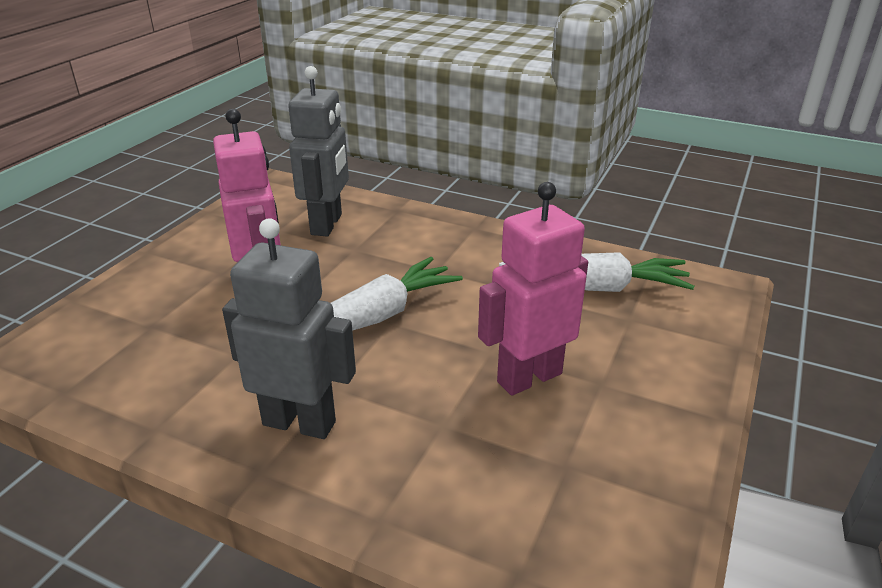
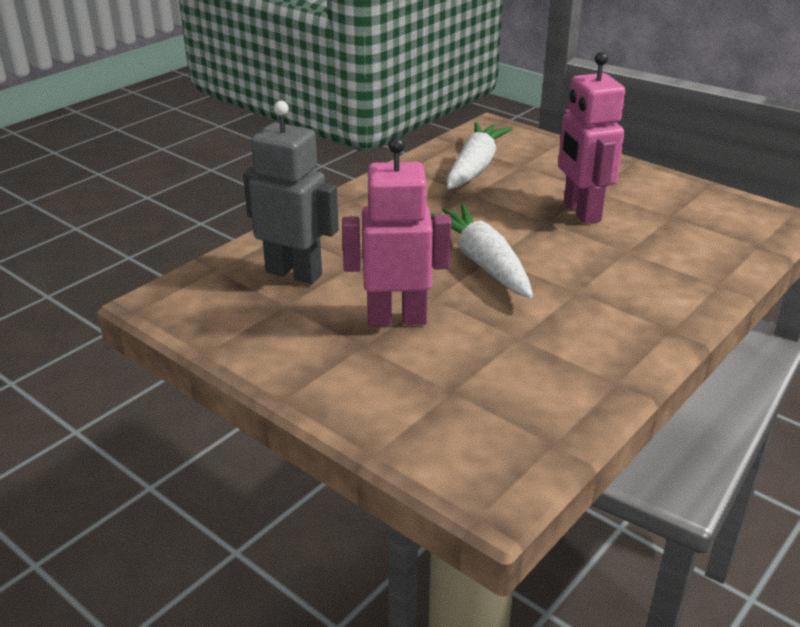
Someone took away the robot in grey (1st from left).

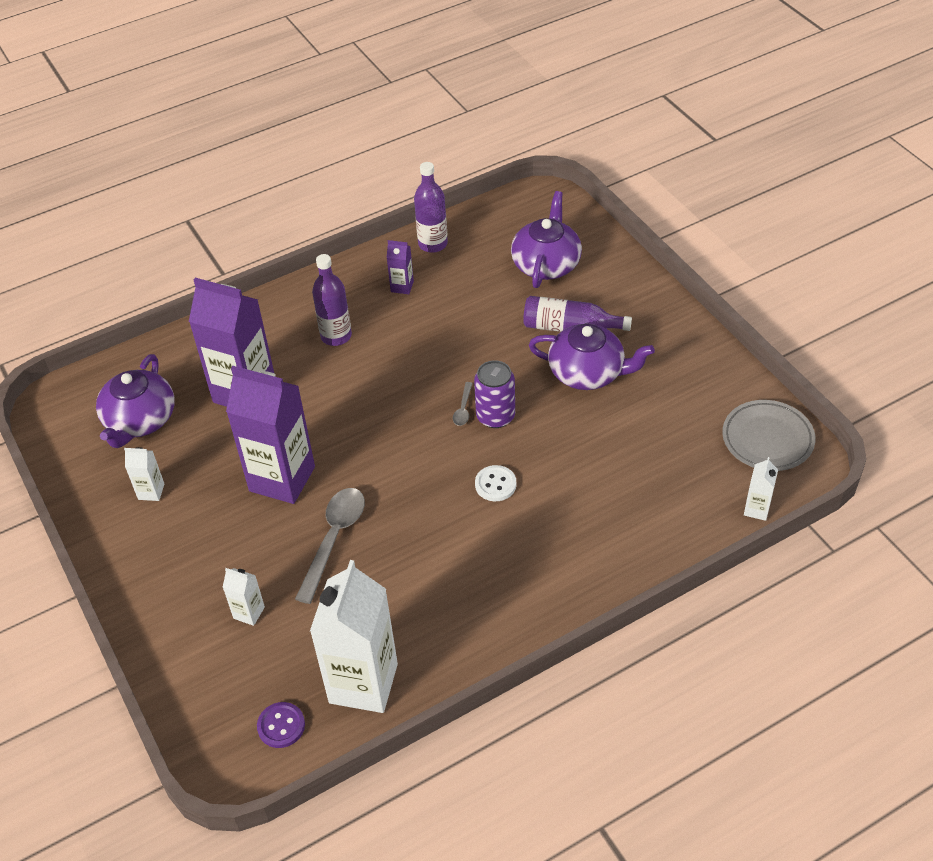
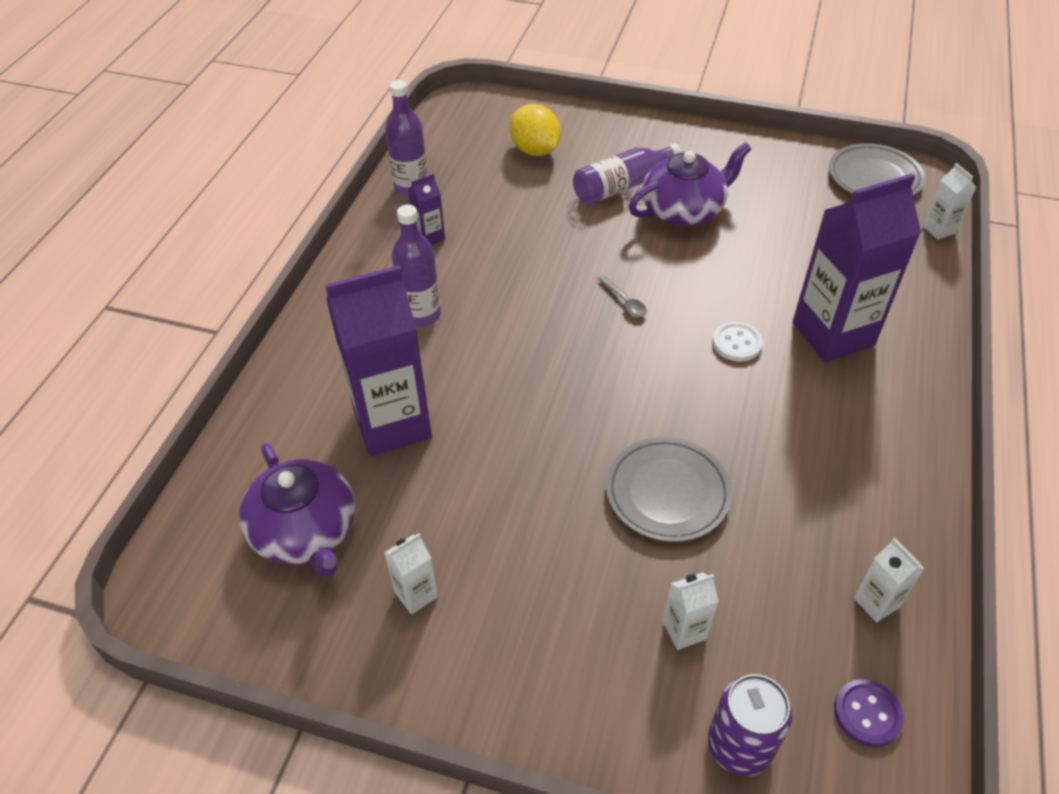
Someone swapped the teapot in purple (2nd from left) for the lemon in yellow.
Someone swapped the spoon in grey (1st from left) for the plate in grey (1st from left).
Someone carried the can in purple.
Someone carried the carton in purple (2nd from left in the first image).
Someone scaled the carton in white (3rd from left) by 0.43.

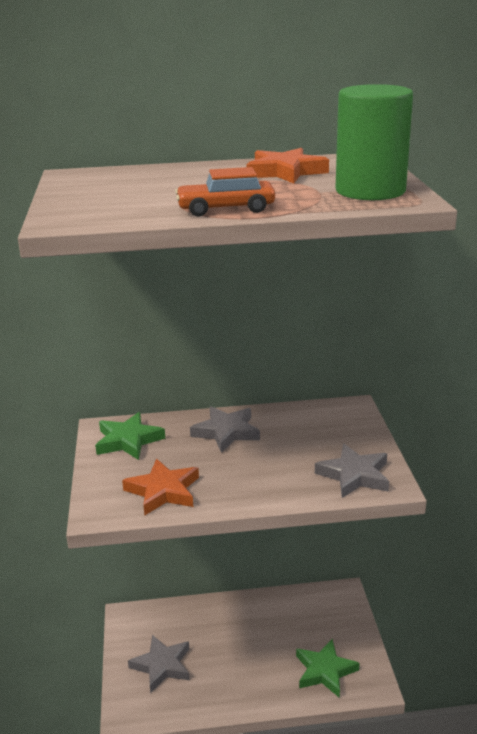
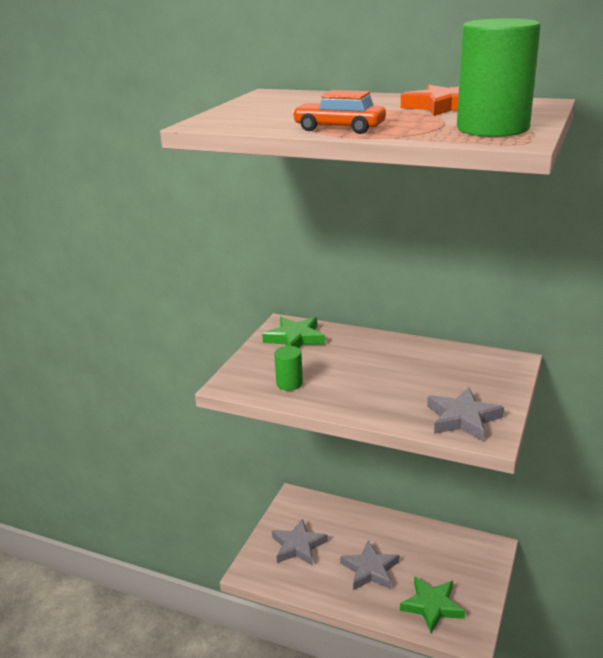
Someone swapped the star in orange (1st from left) for the cylinder in green (1st from left).
Someone carried the star in grey (2nd from left).

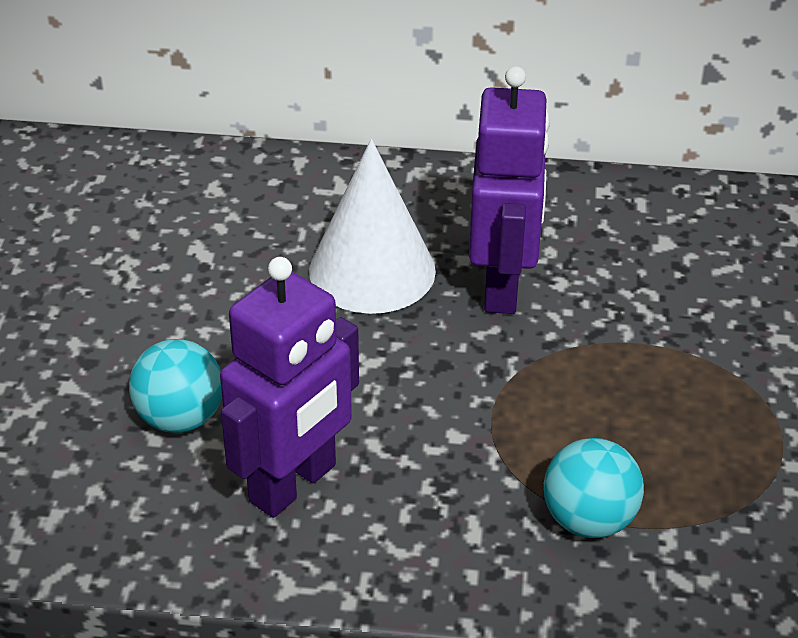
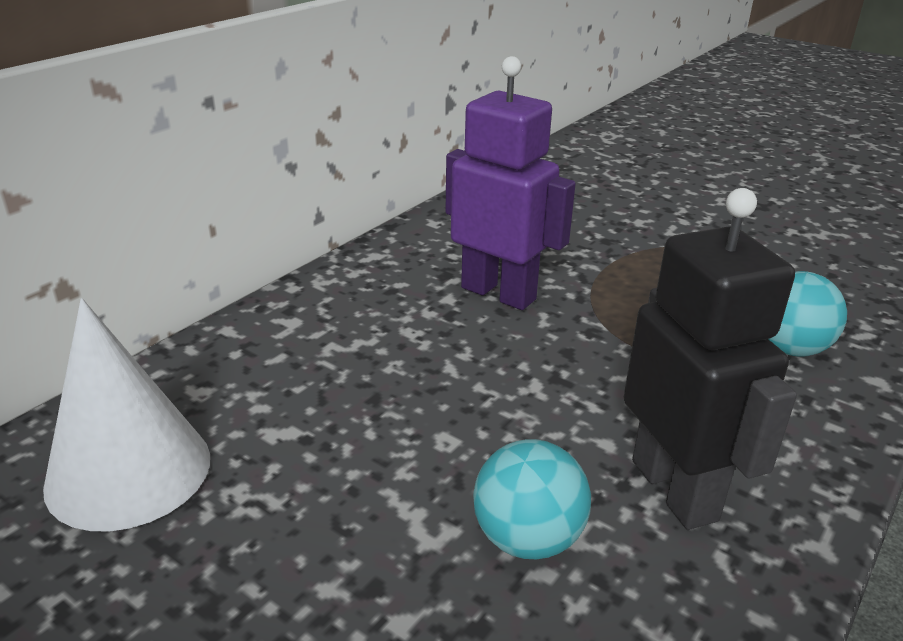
Someone carried the cone in white.
Someone repainted the robot in purple (1st from left), which became the robot in black.

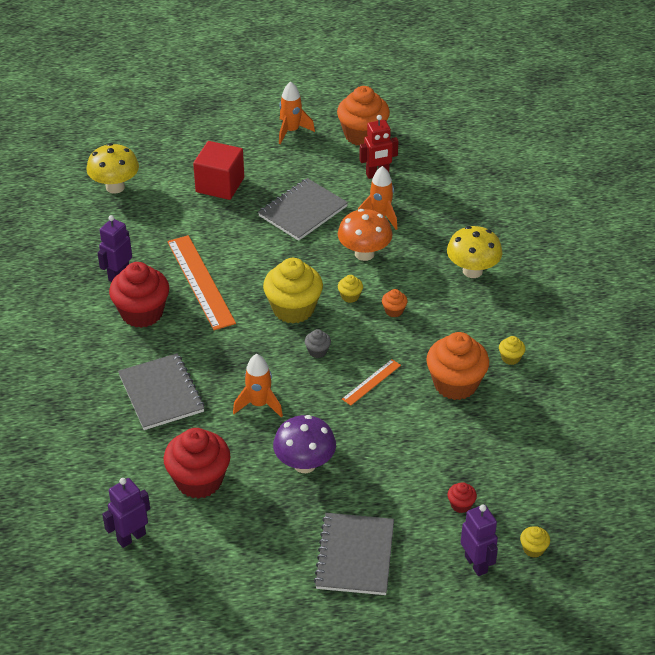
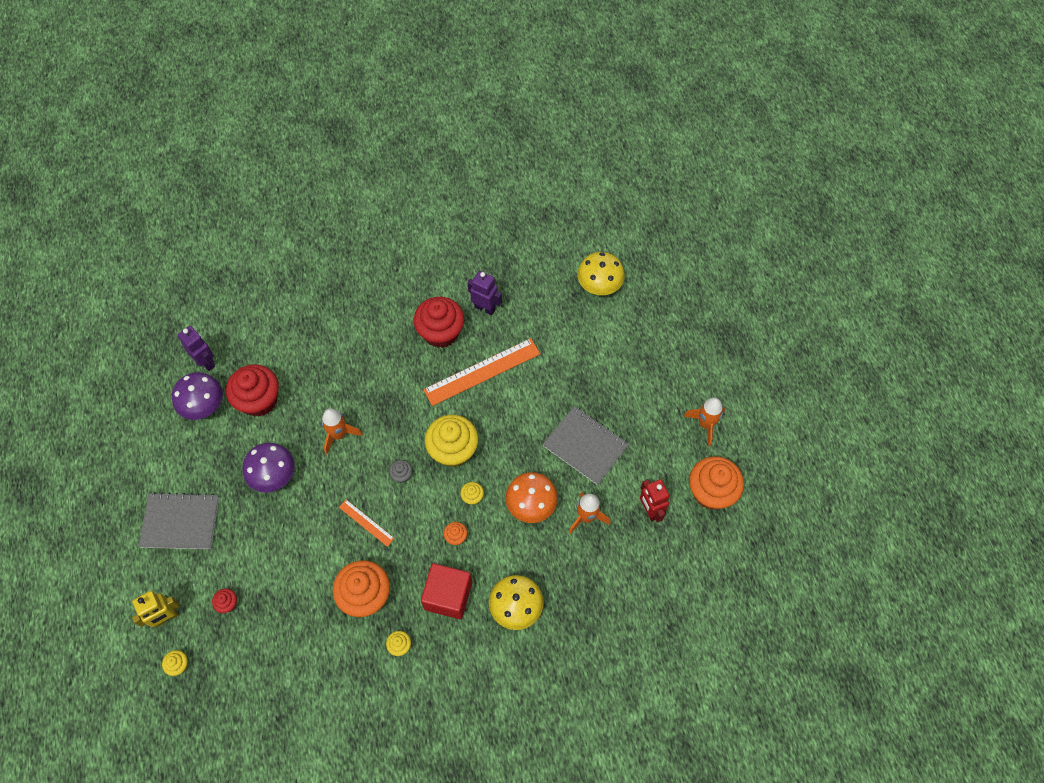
Someone repainted the robot in purple (3rd from left), which became the robot in yellow.
Someone put down the mushroom in purple (1st from left).
Someone carried the cube in red.
Someone took away the notebook in grey (1st from left).

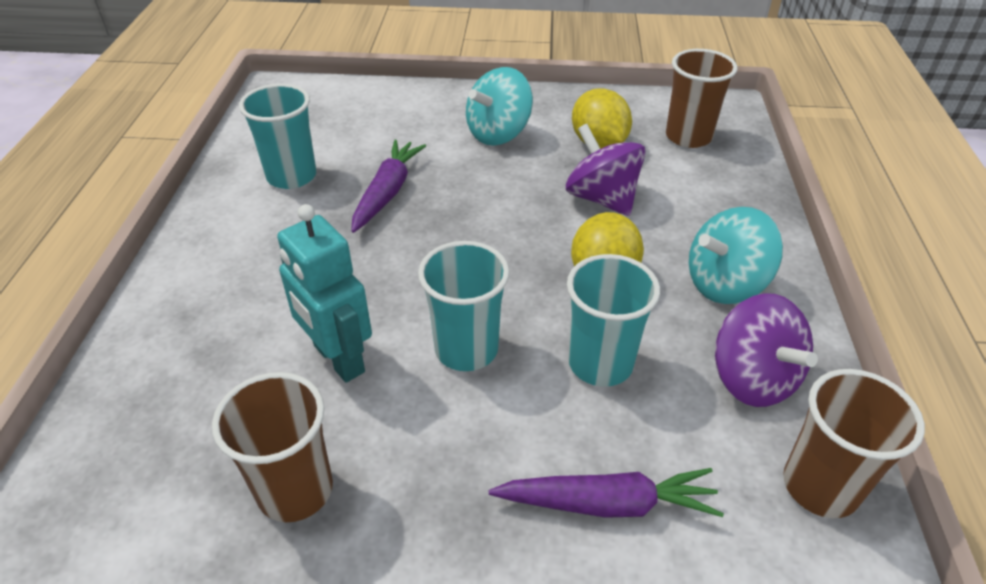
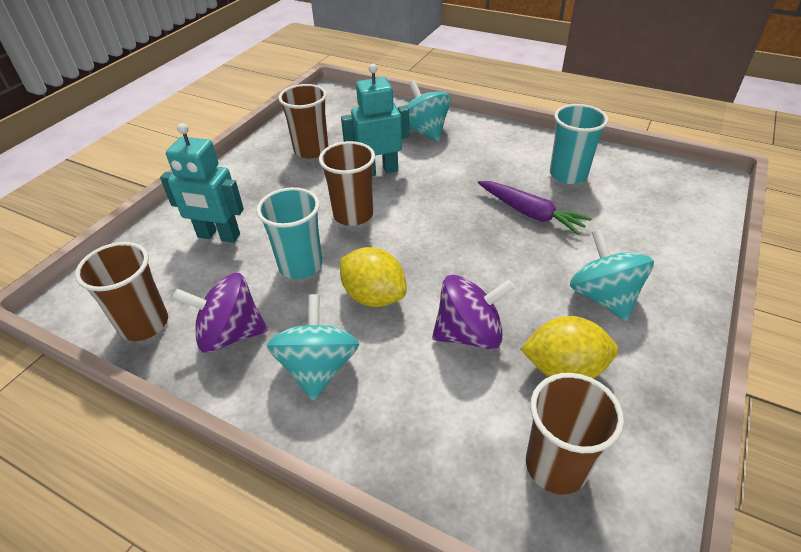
Someone swapped the carrot in purple (2nd from left) for the robot in turquoise (1st from left).
Someone repainted the cup in turquoise (2nd from left), which became the cup in brown (3rd from left).
Someone put down the spinning top in turquoise (2nd from left).

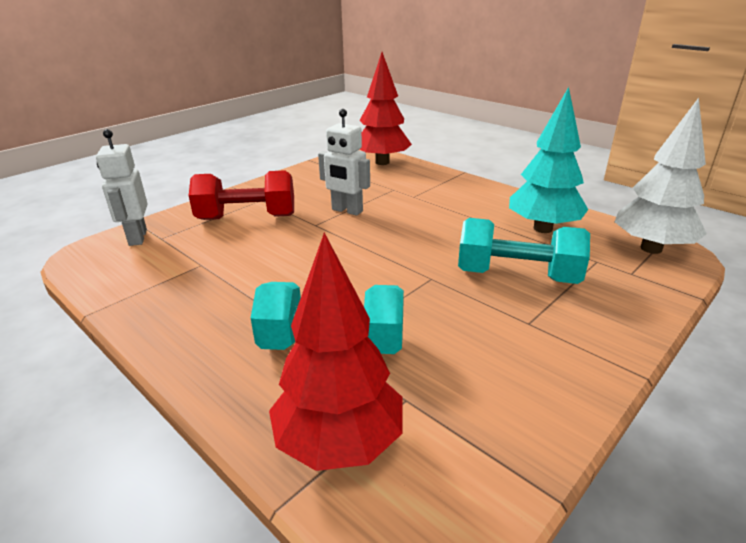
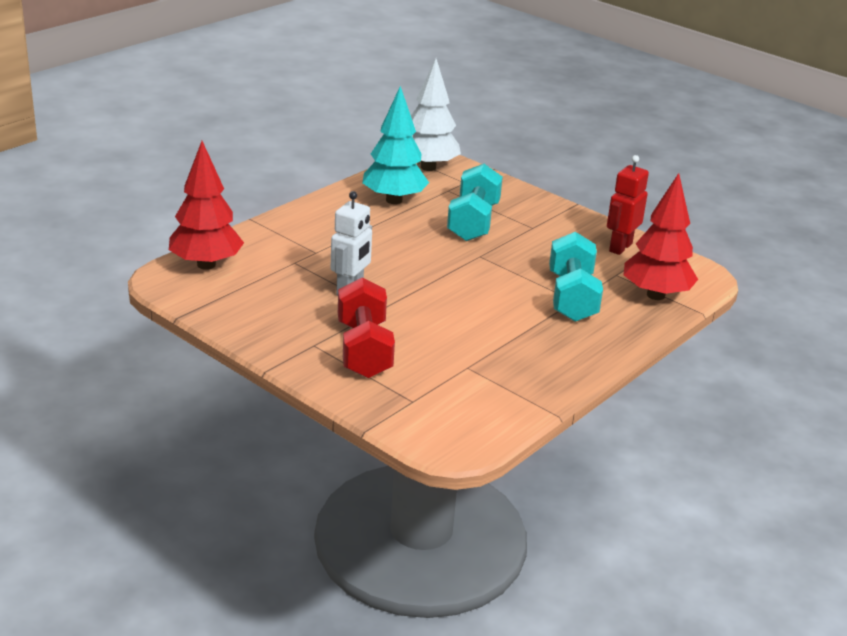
Someone put down the robot in red.
Someone took away the robot in white (1st from left).

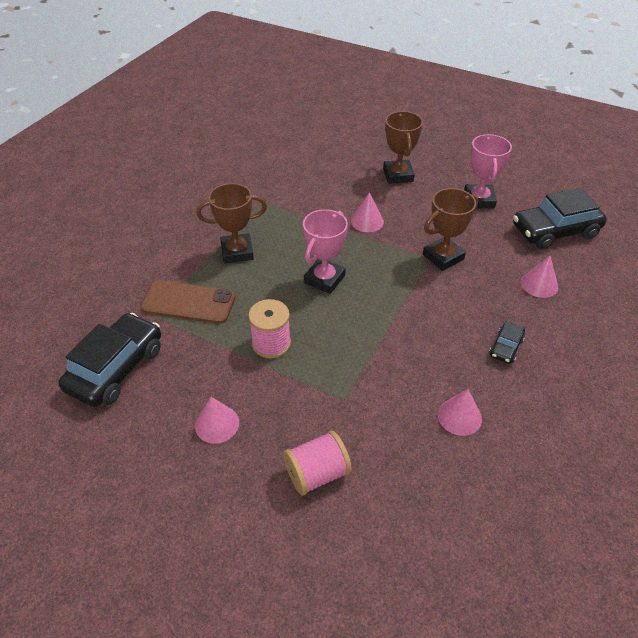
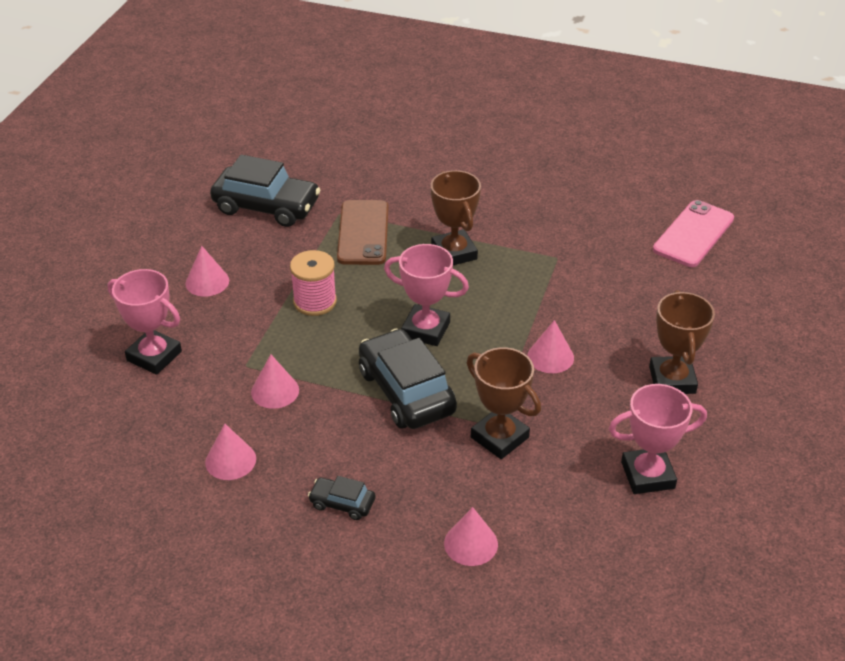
Someone swapped the spool in pink (2nd from left) for the trophy in pink (1st from left).
Someone put down the cone in pink (3rd from left).
Someone carried the car in black (3rd from left).
Someone rotated the trophy in brown (2nd from left in the first image) by 75 degrees counterclockwise.
Someone put down the phone in pink.

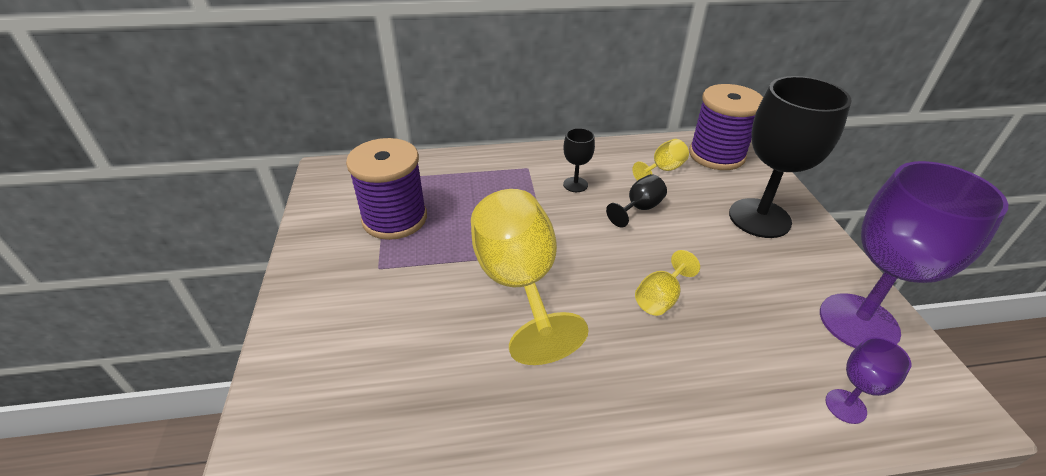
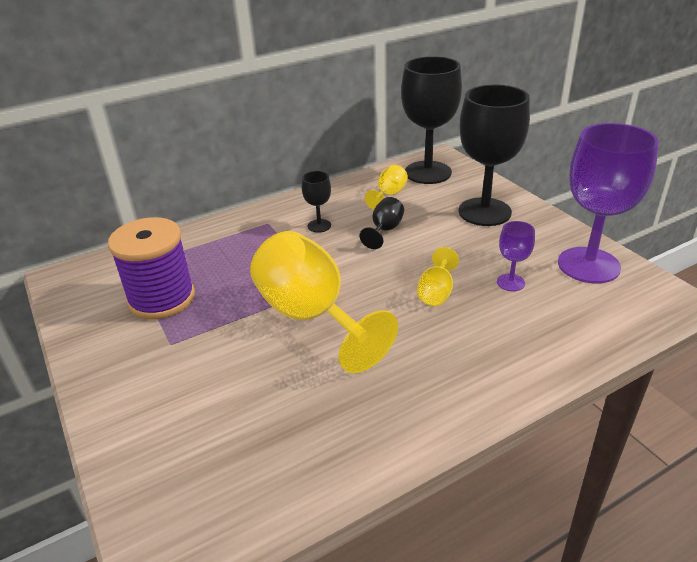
Someone swapped the spool in purple (2nd from left) for the goblet in black (3rd from left).
Someone carried the goblet in purple (1st from left).

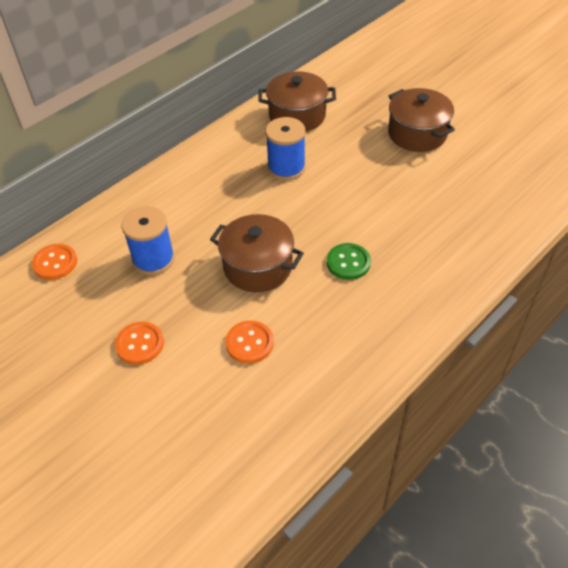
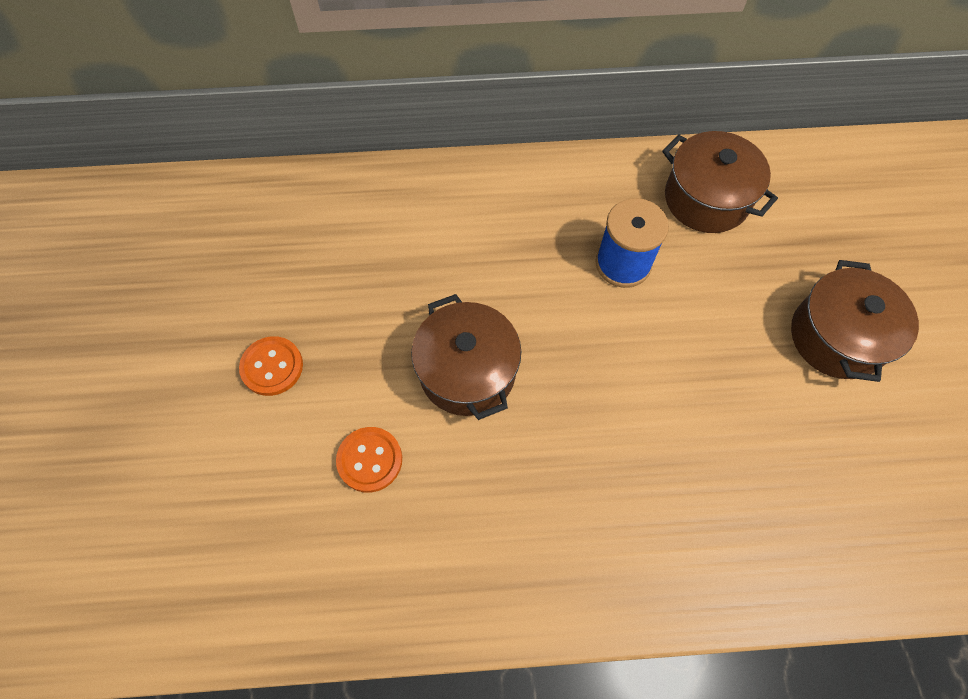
Someone took away the button in orange (1st from left).
Someone took away the spool in blue (1st from left).
Someone took away the button in green.

